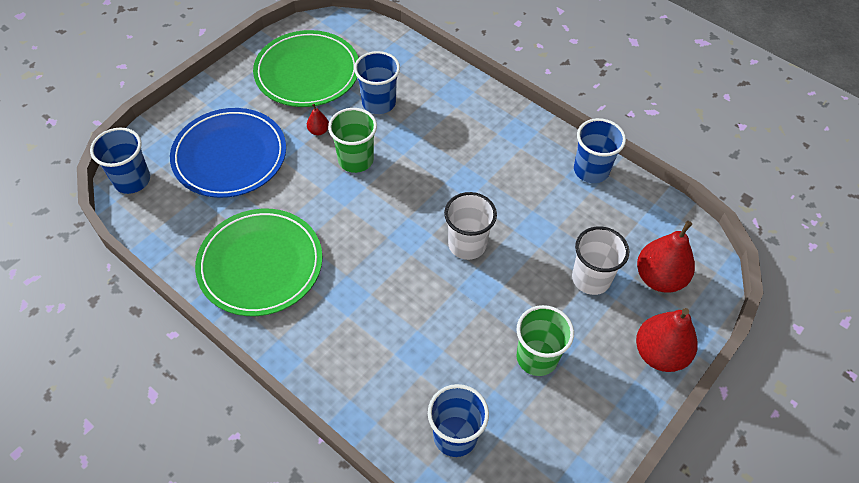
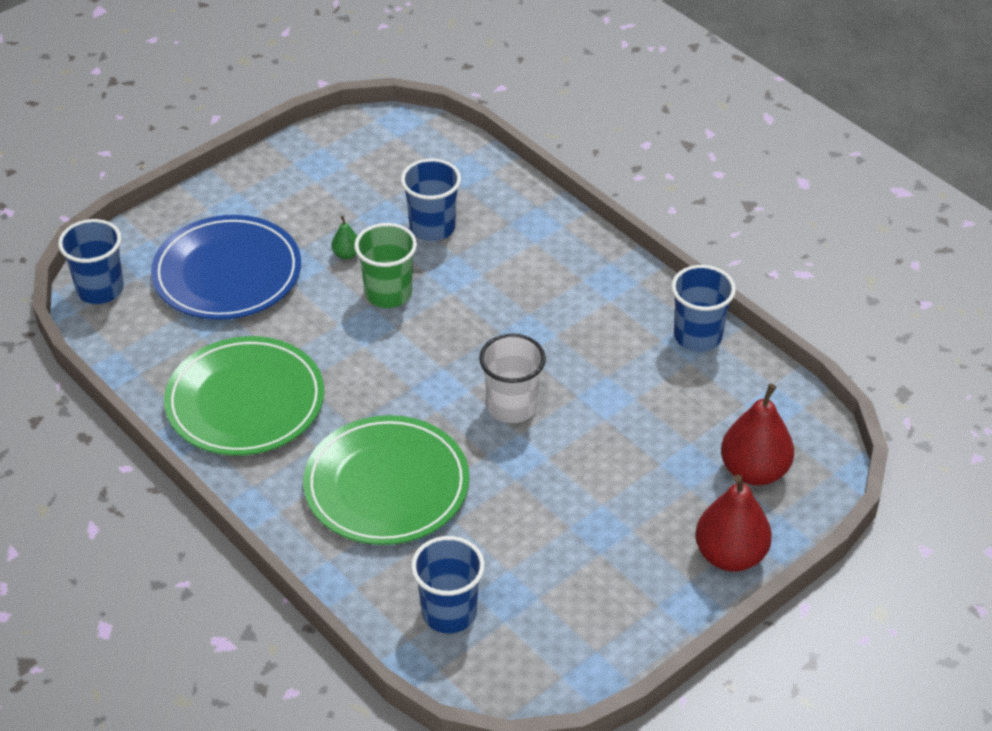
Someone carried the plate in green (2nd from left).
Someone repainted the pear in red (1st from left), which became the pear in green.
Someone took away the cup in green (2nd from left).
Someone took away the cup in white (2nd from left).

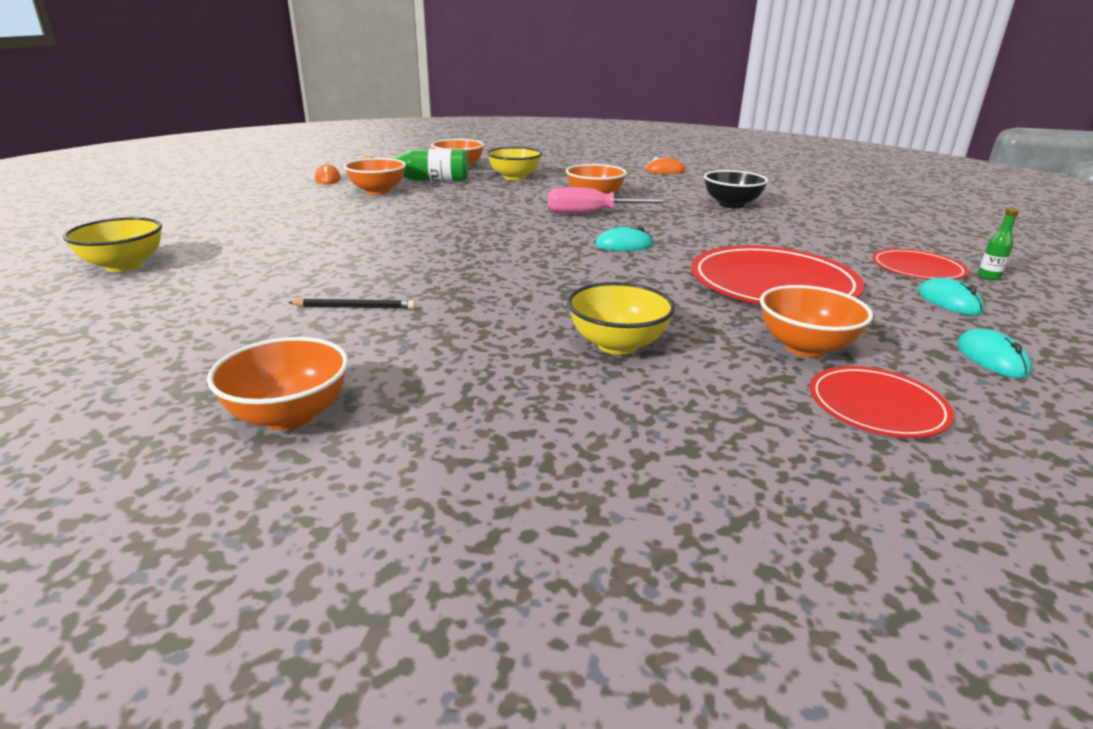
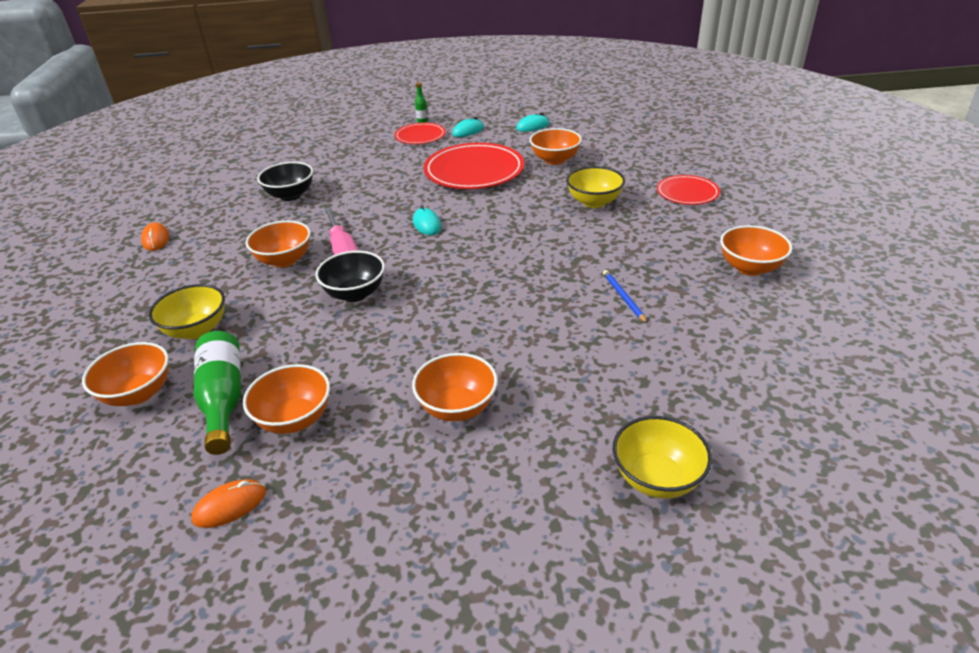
Someone put down the bowl in black (2nd from left).
Someone put down the bowl in orange (4th from left).
Someone repainted the pencil in black, which became the pencil in blue.
Someone carried the plate in red (2nd from left in the first image).

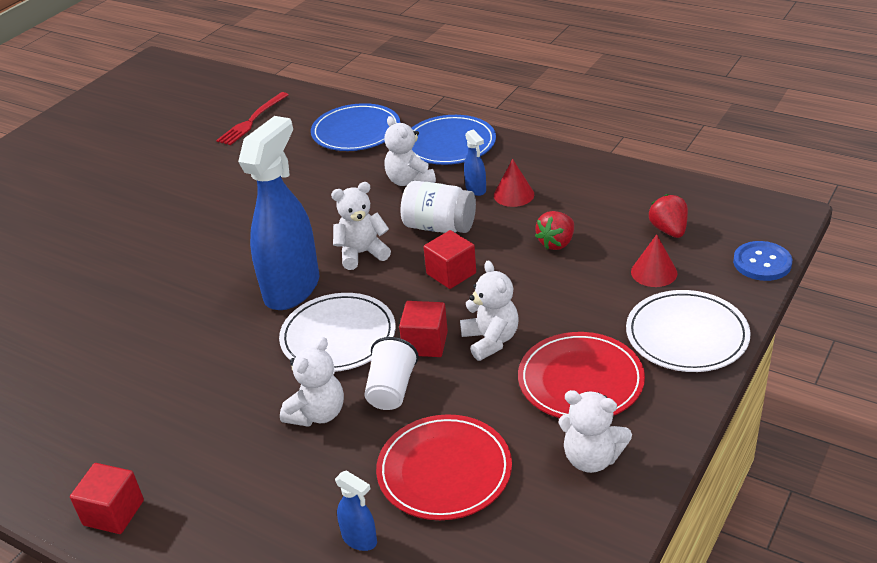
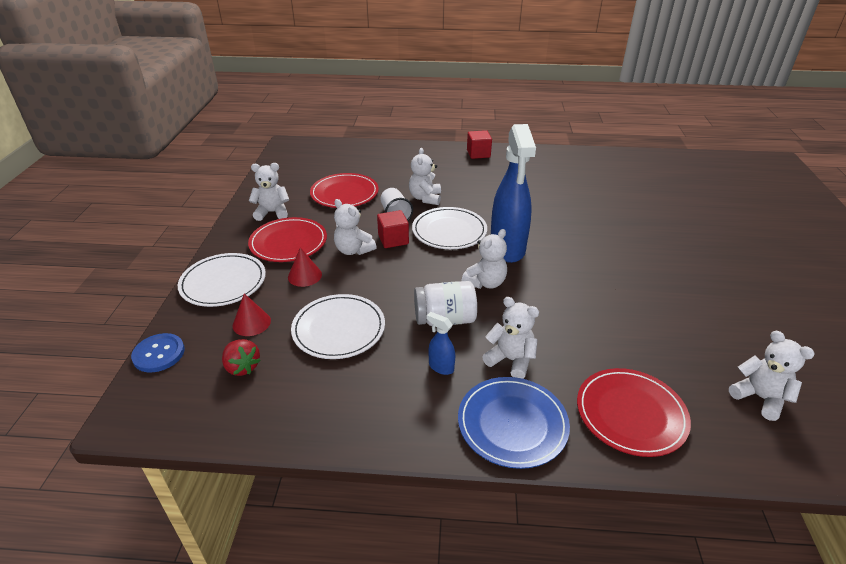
Someone carried the cone in red (1st from left in the first image).
Someone swapped the strawberry in red (1st from left) for the plate in white (2nd from left).
Someone repainted the plate in blue (1st from left), which became the plate in red (3rd from left).
Someone swapped the fork in red for the teddy bear in white (6th from left).
Someone took away the spray bottle in blue (2nd from left).
Someone took away the cube in red (3rd from left).

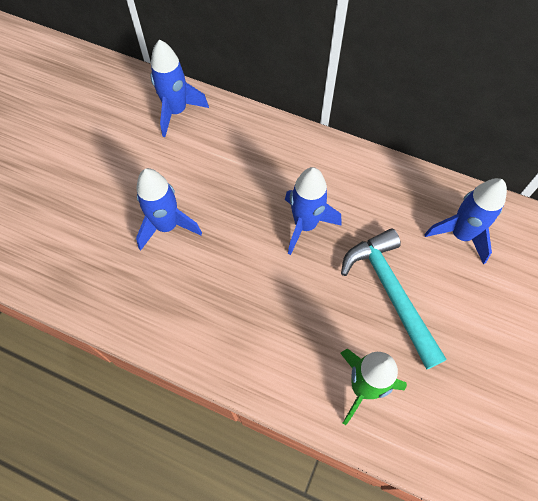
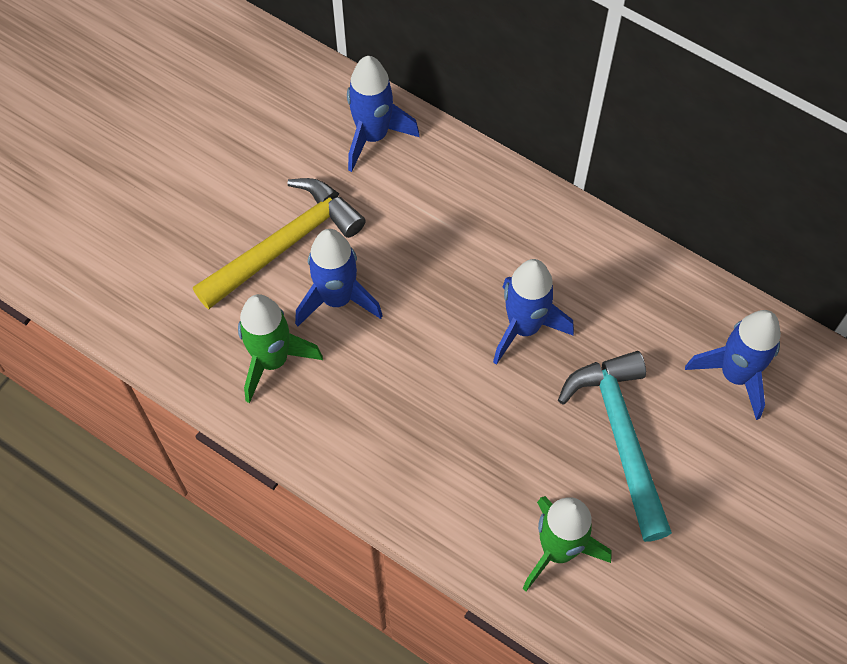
Someone put down the hammer in yellow.
Someone put down the rocket in green (1st from left).

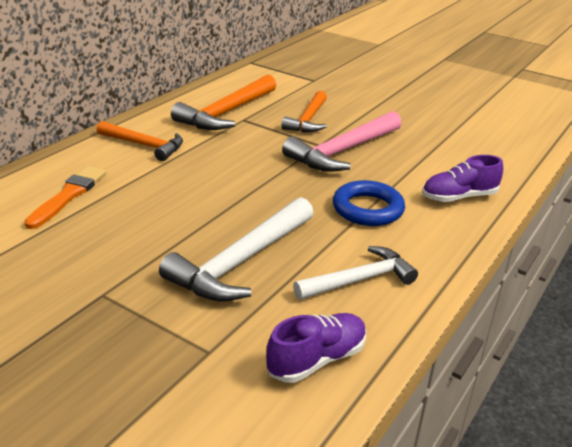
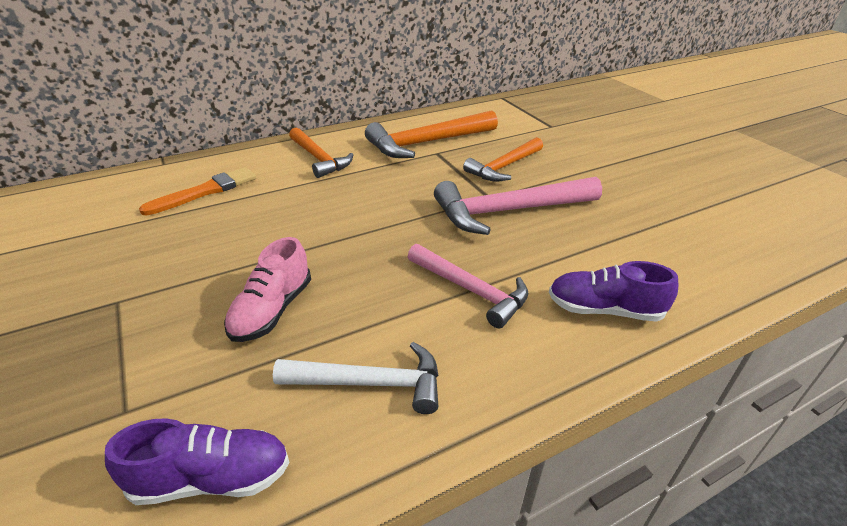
Someone swapped the hammer in white (1st from left) for the shoe in pink.
Someone swapped the ring in blue for the hammer in pink (1st from left).

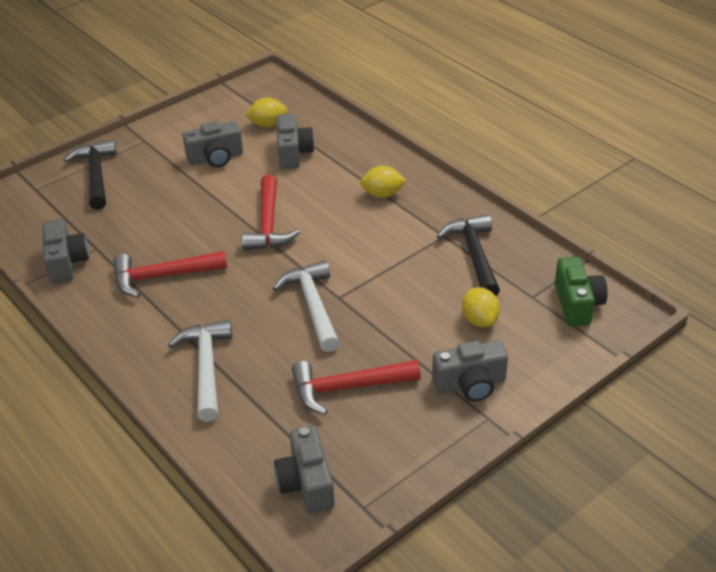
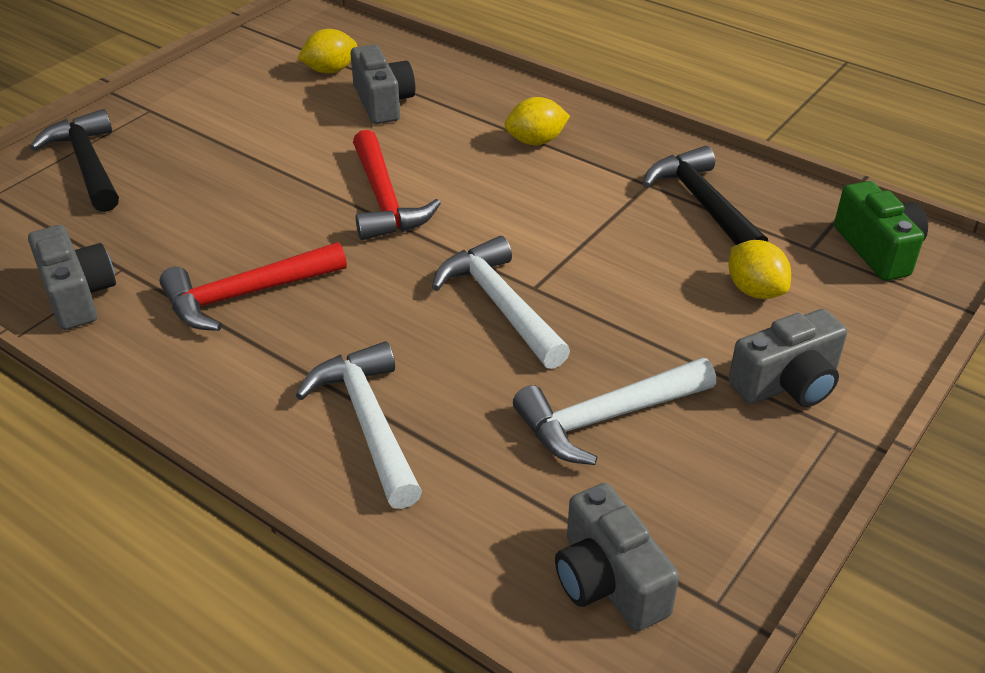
Someone repainted the hammer in red (3rd from left), which became the hammer in white (3rd from left).
Someone took away the camera in grey (2nd from left).

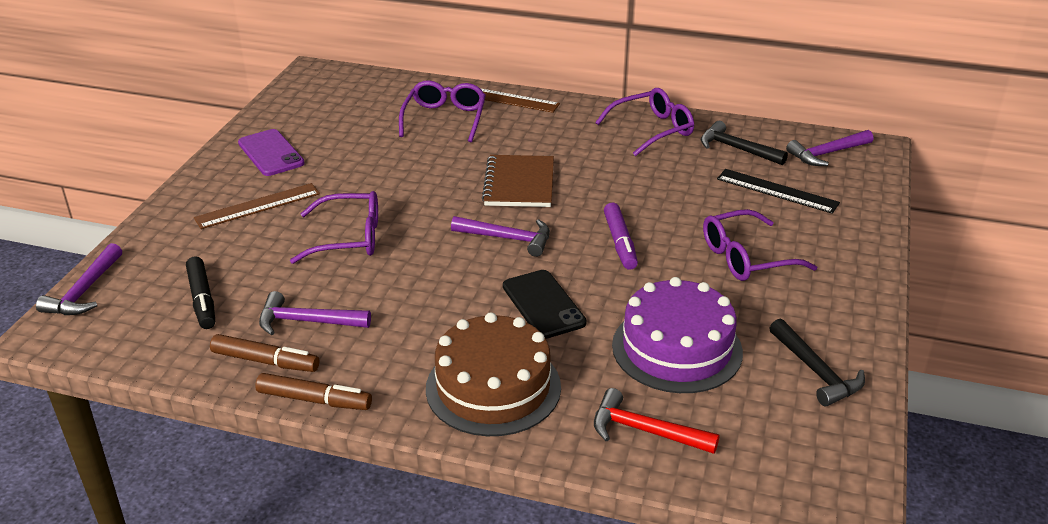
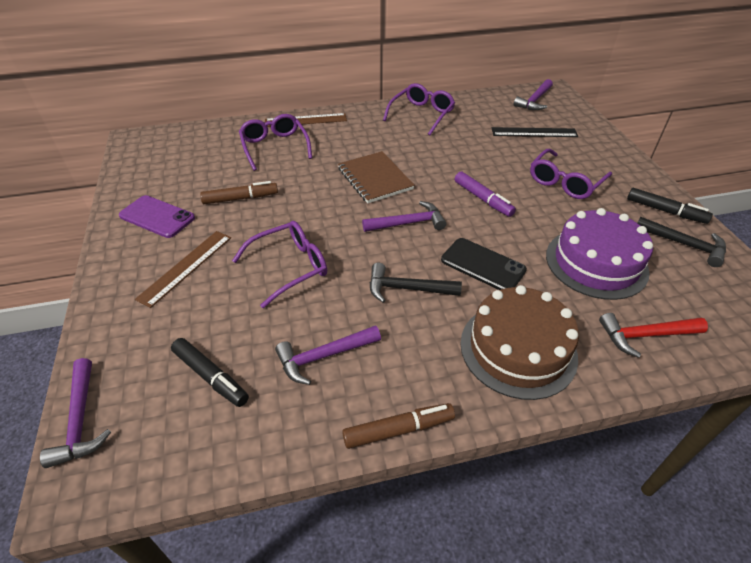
Someone carried the marker in brown (1st from left).
Someone carried the hammer in black (1st from left).
Someone put down the marker in black (2nd from left).

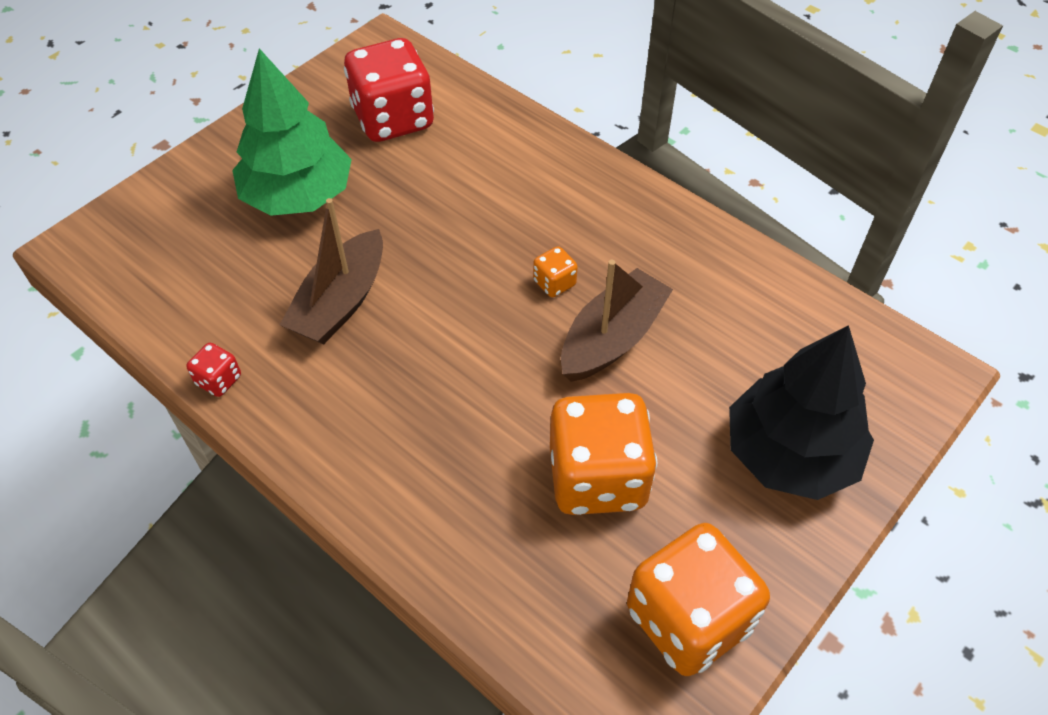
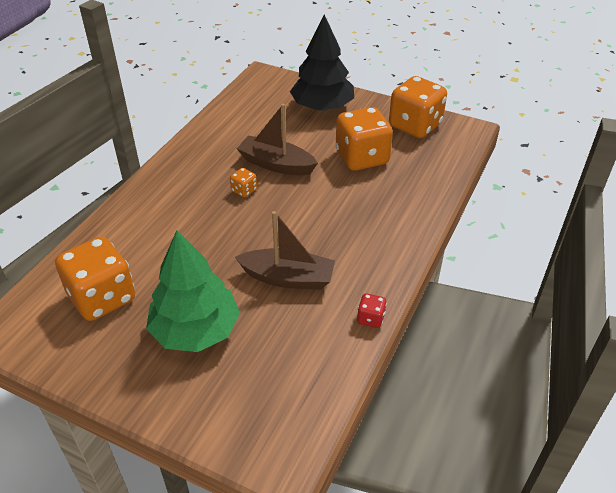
Someone repainted the dice in red (2nd from left), which became the dice in orange (1st from left).

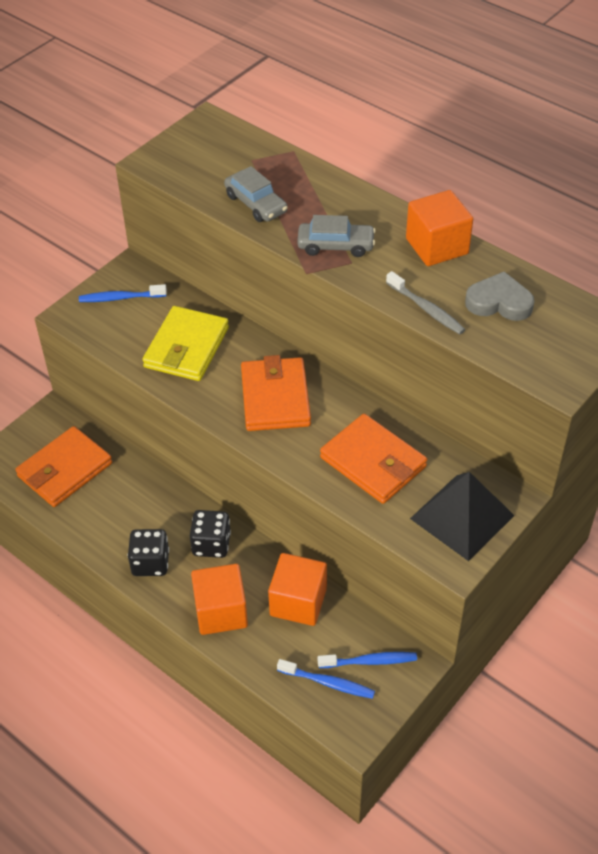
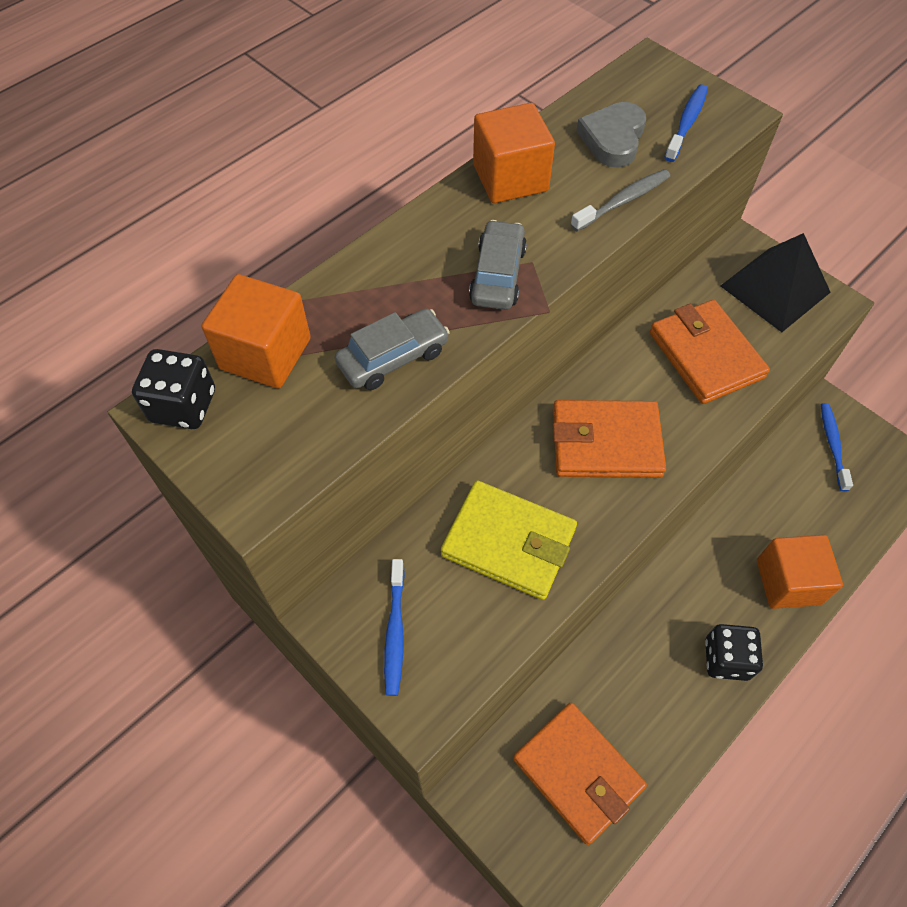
Someone carried the dice in black (2nd from left in the first image).
Someone carried the cube in orange (2nd from left in the first image).
Someone rotated the wallet in orange (3rd from left) by 75 degrees counterclockwise.
Someone carried the toothbrush in blue (2nd from left).

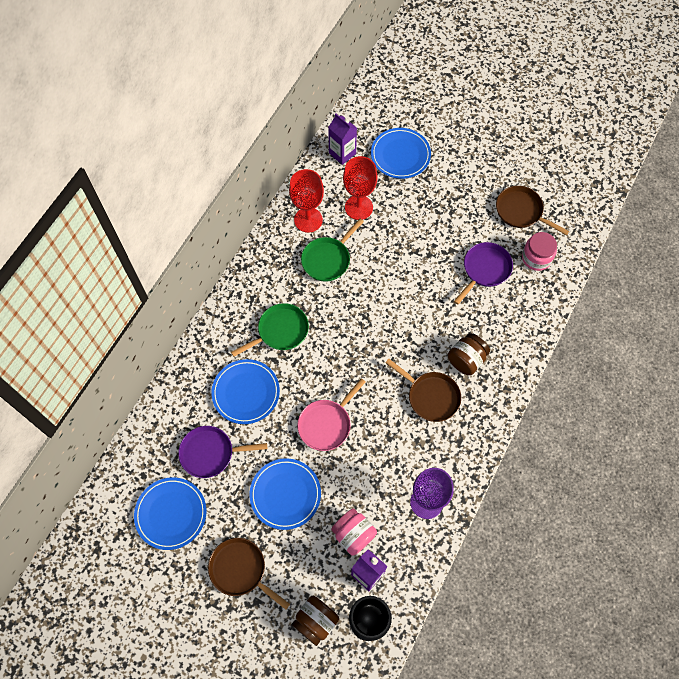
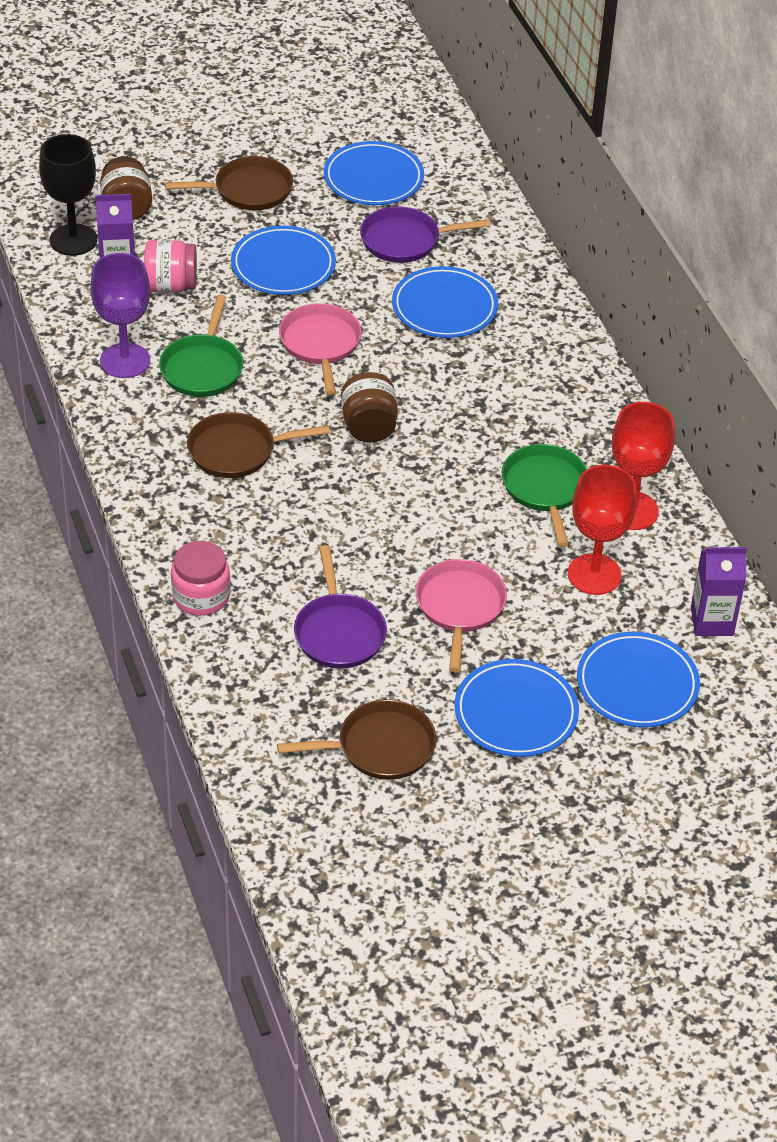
Someone carried the pan in green (1st from left).
Someone carried the jar in pink (2nd from left).
Someone carried the jar in brown (2nd from left).
Someone rotated the pan in purple (1st from left in the first image) by 135 degrees counterclockwise.
Someone put down the pan in pink (2nd from left).
Someone put down the plate in blue (4th from left).

